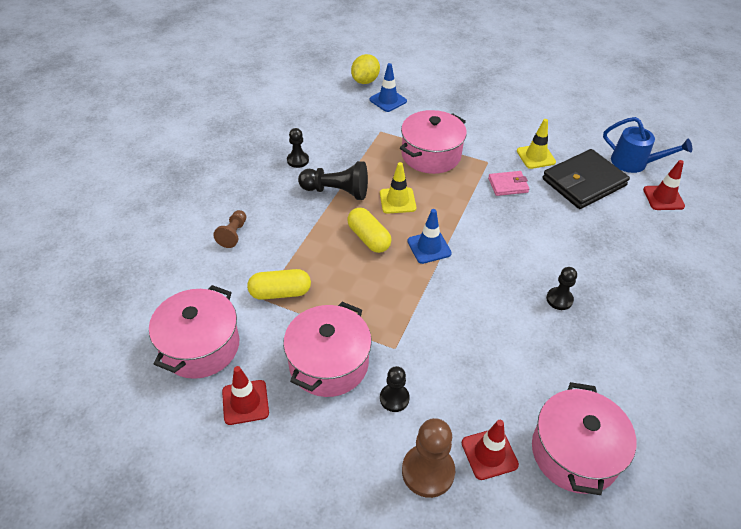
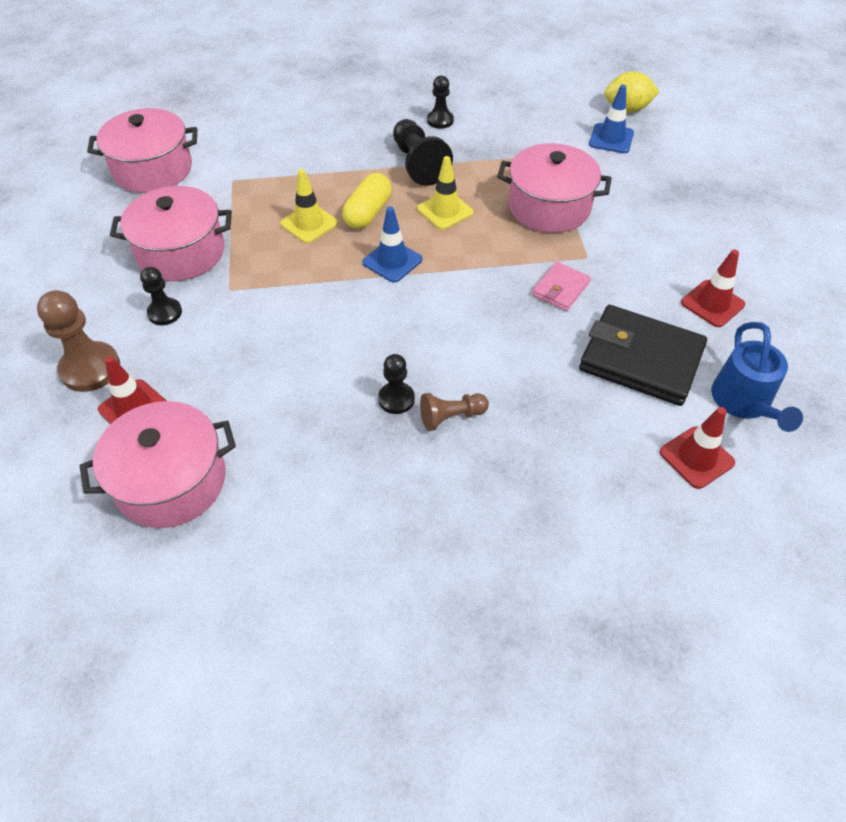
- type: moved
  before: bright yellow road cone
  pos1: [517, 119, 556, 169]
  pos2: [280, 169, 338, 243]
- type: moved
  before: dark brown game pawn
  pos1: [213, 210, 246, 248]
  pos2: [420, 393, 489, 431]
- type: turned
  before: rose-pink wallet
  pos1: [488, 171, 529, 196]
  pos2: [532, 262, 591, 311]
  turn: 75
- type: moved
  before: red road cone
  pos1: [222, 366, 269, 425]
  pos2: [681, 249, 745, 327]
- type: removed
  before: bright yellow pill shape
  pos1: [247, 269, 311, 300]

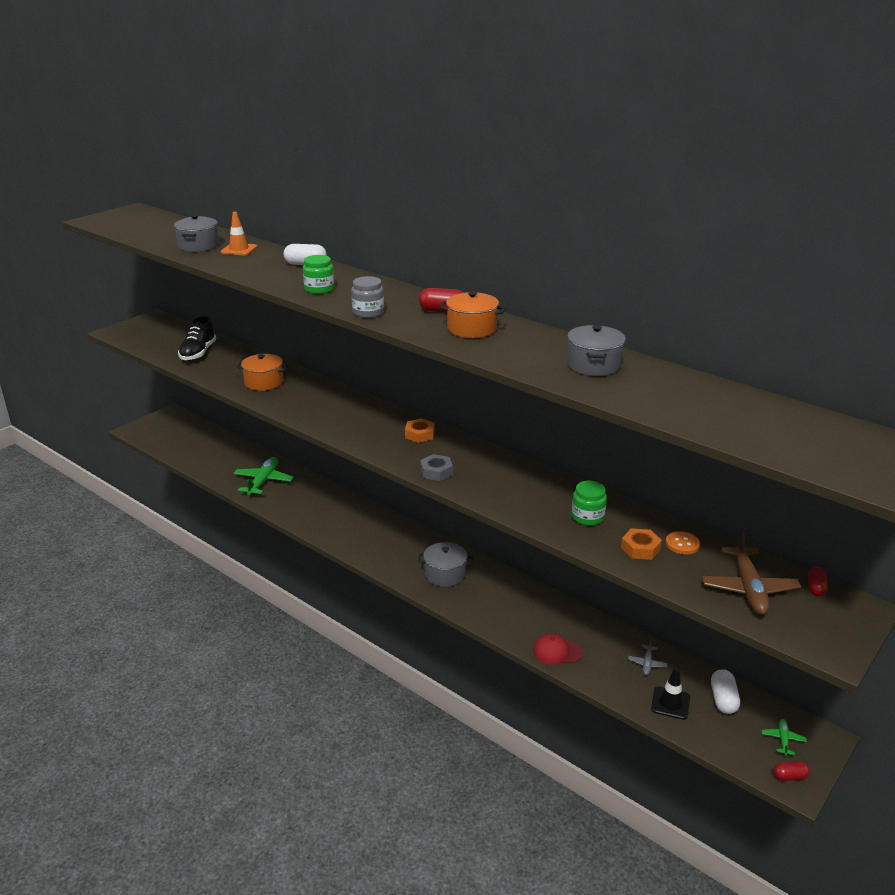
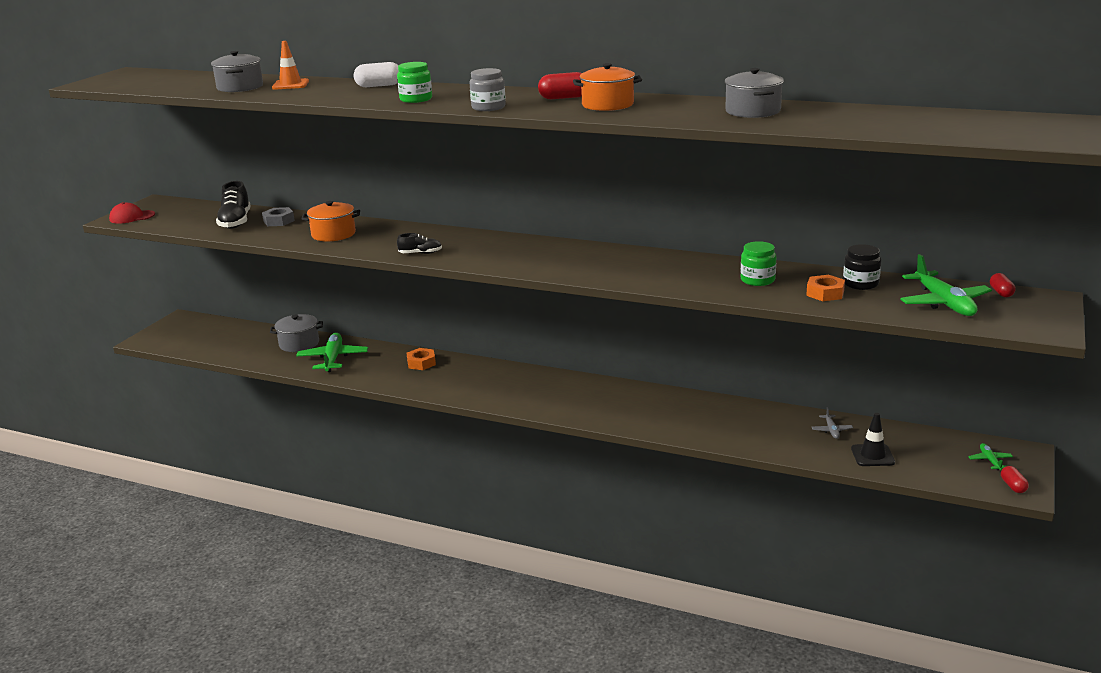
- type: moved
  before: red peaked cap
  pos1: [533, 634, 583, 665]
  pos2: [109, 202, 155, 224]
- type: moved
  before: gray hex nut
  pos1: [420, 454, 453, 481]
  pos2: [262, 207, 295, 226]
- type: moved
  before: gray pot
  pos1: [418, 542, 473, 587]
  pos2: [270, 314, 323, 352]
- type: added
  after: jet-black lace-up shoe
  pos2: [397, 233, 442, 254]
- type: moved
  before: orange hex nut
  pos1: [405, 418, 435, 443]
  pos2: [407, 348, 436, 370]
- type: replaced
  before: orange button
  after: jet-black jar
  pos1: [666, 531, 700, 554]
  pos2: [843, 244, 881, 290]
- type: recoloured
  before: dark brown toy plane
  after: leaf-green toy plane
  pos1: [702, 530, 801, 615]
  pos2: [900, 254, 992, 316]
- type: turned
  before: red pill shape
  pos1: [773, 762, 810, 781]
  pos2: [1001, 466, 1029, 493]
  turn: -75
- type: removed
  before: pure white pill shape
  pos1: [711, 669, 740, 714]

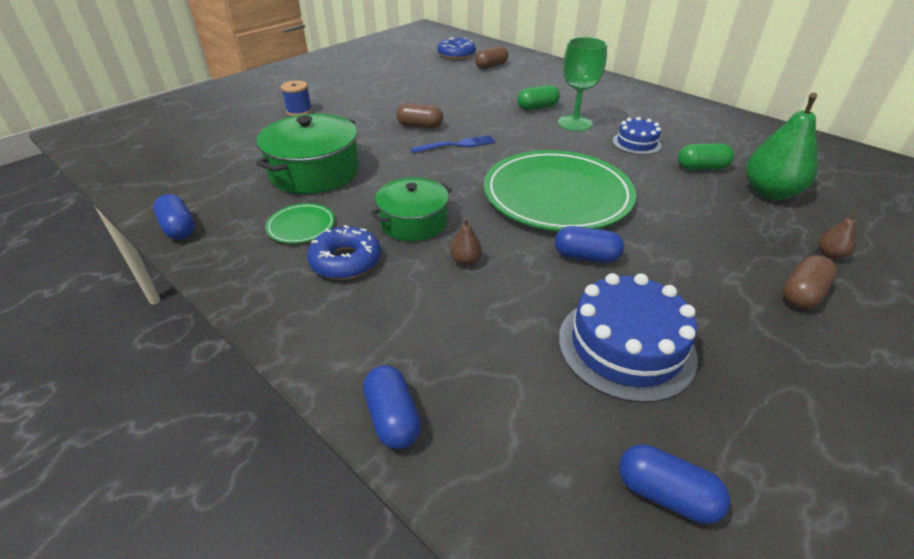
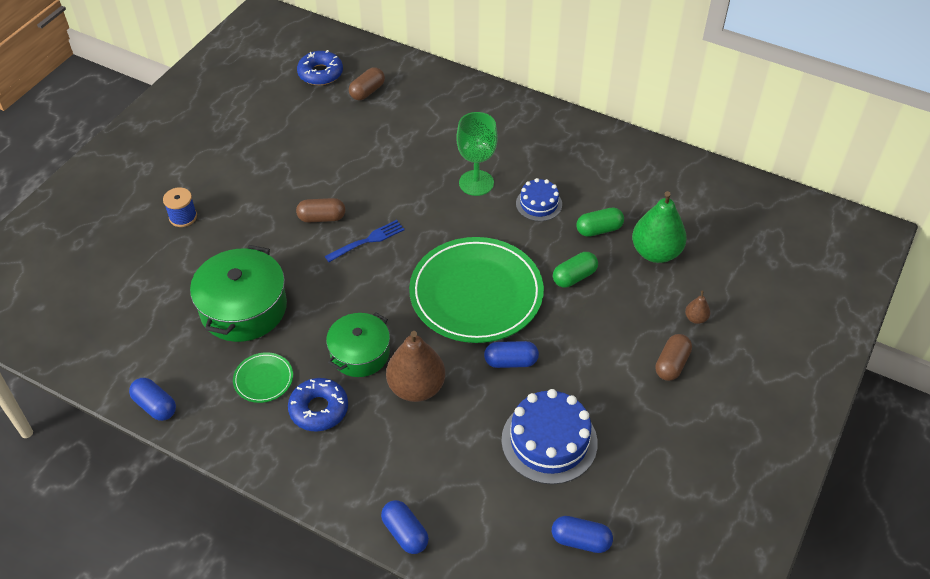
- type: resized
  before: dark brown toy pear
  pos1: [450, 218, 482, 266]
  pos2: [386, 331, 445, 402]
  scale: 2.27
- type: moved
  before: leaf-green pill shape
  pos1: [517, 85, 560, 110]
  pos2: [553, 252, 598, 288]

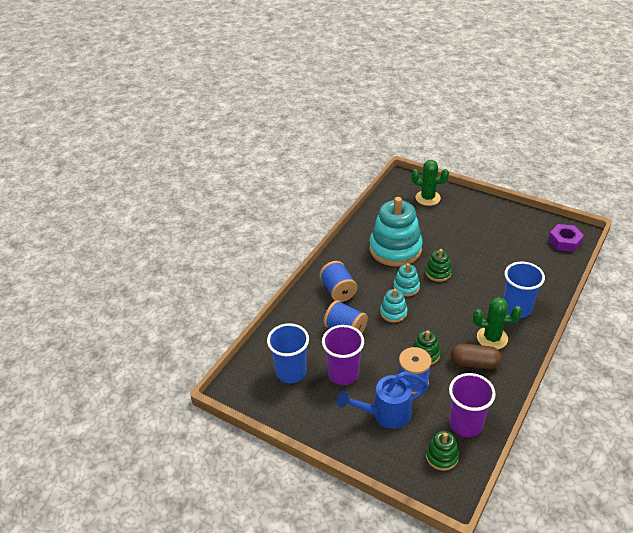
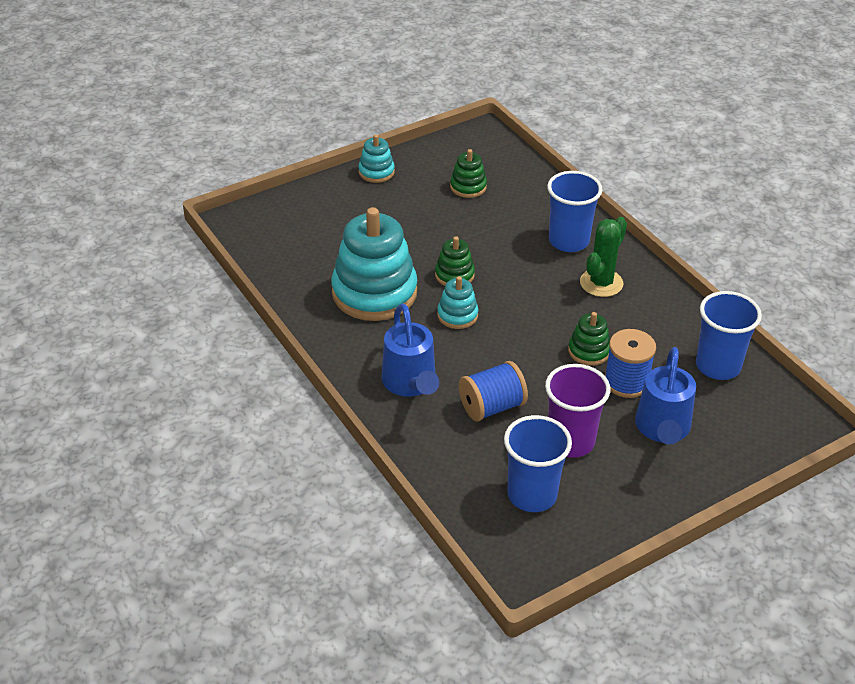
- type: moved
  before: teal stacking rings
  pos1: [380, 289, 407, 323]
  pos2: [358, 135, 395, 183]
- type: replaced
  before: royal blue spool
  after: royal blue sprinkling can
  pos1: [320, 261, 357, 302]
  pos2: [381, 303, 439, 397]
- type: moved
  before: leaf-green stacking rings
  pos1: [426, 431, 459, 471]
  pos2: [450, 149, 487, 198]
- type: recoloured
  before: violet tumbler
  after: royal blue tumbler
  pos1: [449, 373, 496, 437]
  pos2: [696, 291, 762, 380]
- type: removed
  before: leaf-green prickly plant
  pos1: [411, 160, 449, 206]
- type: removed
  before: dark brown pill shape
  pos1: [451, 343, 502, 369]
- type: removed
  before: violet hex nut
  pos1: [548, 224, 584, 252]

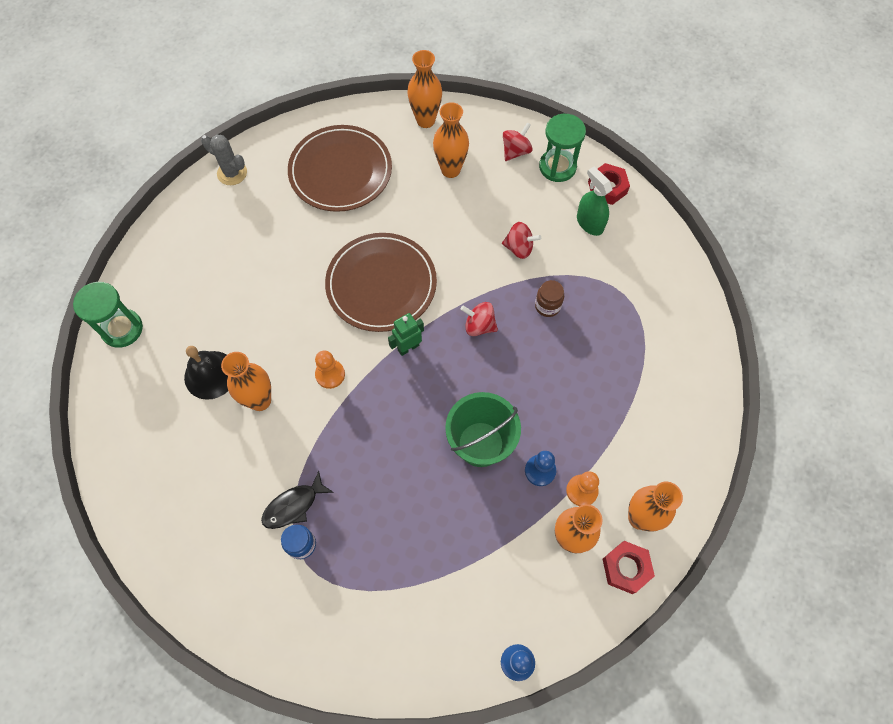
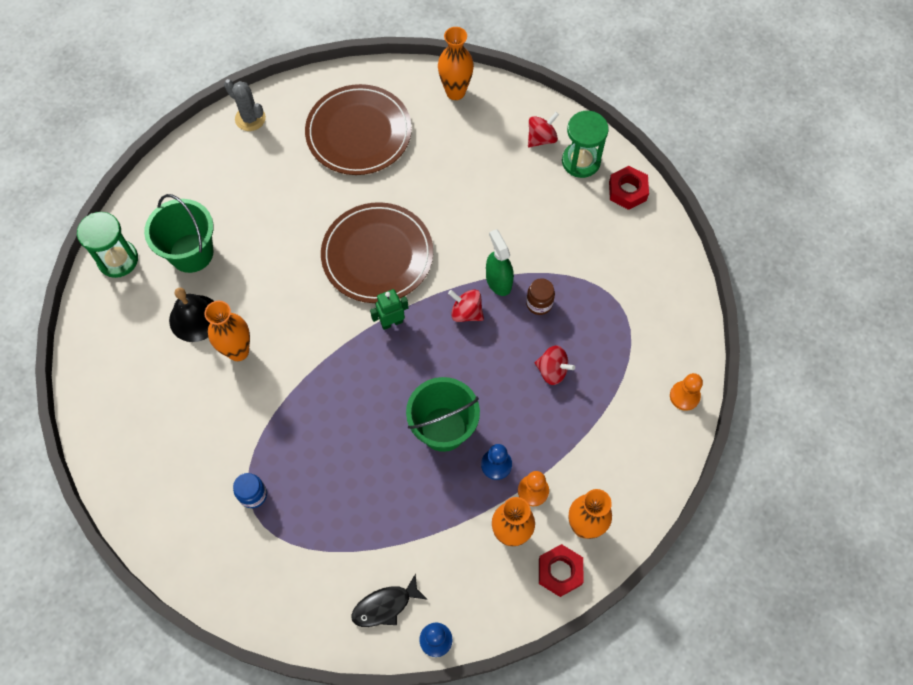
- type: added
  after: leaf-green sand bucket
  pos2: [144, 194, 214, 273]
- type: moved
  before: jet-black fish figure
  pos1: [261, 471, 334, 529]
  pos2: [351, 573, 428, 627]
- type: moved
  before: leaf-green spray bottle
  pos1: [577, 167, 612, 236]
  pos2: [486, 229, 514, 296]
- type: moved
  before: red toy top
  pos1: [502, 222, 541, 259]
  pos2: [535, 345, 575, 385]
- type: moved
  before: orange game pawn
  pos1: [315, 351, 345, 389]
  pos2: [670, 373, 703, 411]
- type: removed
  before: orange flower vase
  pos1: [433, 102, 469, 178]

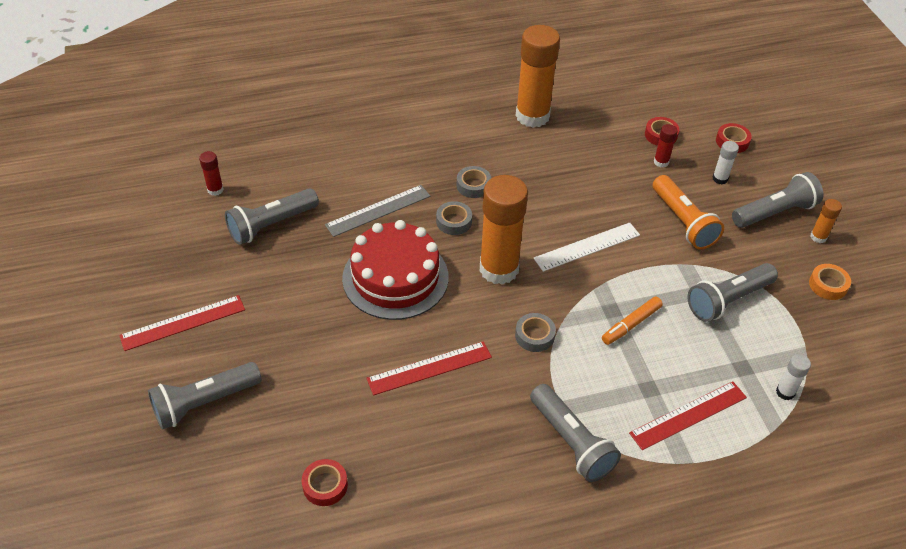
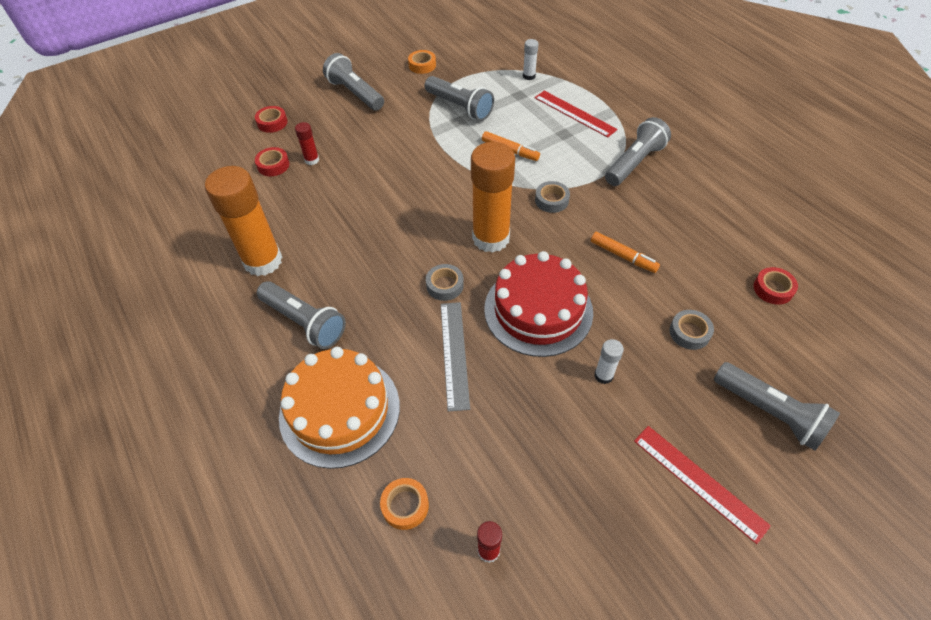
- type: moved
  before: gray torch
  pos1: [225, 188, 319, 245]
  pos2: [257, 281, 346, 349]
- type: added
  after: orange layer cake
  pos2: [279, 347, 400, 469]
- type: added
  after: orange roll of tape
  pos2: [380, 478, 429, 530]
- type: turned
  before: gray straightedge
  pos1: [325, 185, 430, 237]
  pos2: [441, 302, 470, 412]
  turn: 45
- type: replaced
  before: red straightedge
  after: orange marker pen
  pos1: [366, 341, 492, 395]
  pos2: [591, 232, 660, 273]
- type: moved
  before: pure white glue
  pos1: [713, 141, 739, 184]
  pos2: [594, 339, 624, 384]
- type: moved
  before: gray roll of tape
  pos1: [456, 166, 491, 198]
  pos2: [669, 310, 714, 350]
- type: removed
  before: pure white straightedge
  pos1: [534, 222, 640, 272]
- type: removed
  before: orange torch
  pos1: [653, 175, 724, 250]
- type: removed
  before: orange glue
  pos1: [810, 199, 842, 243]

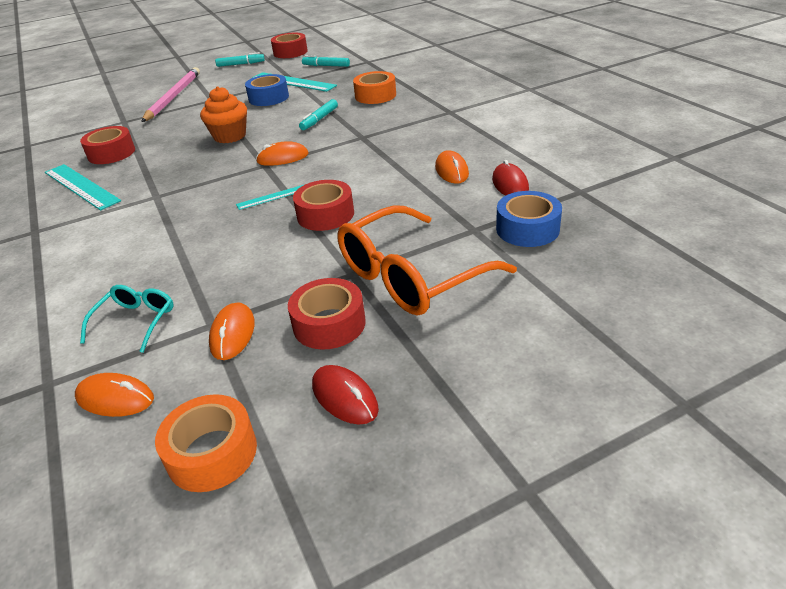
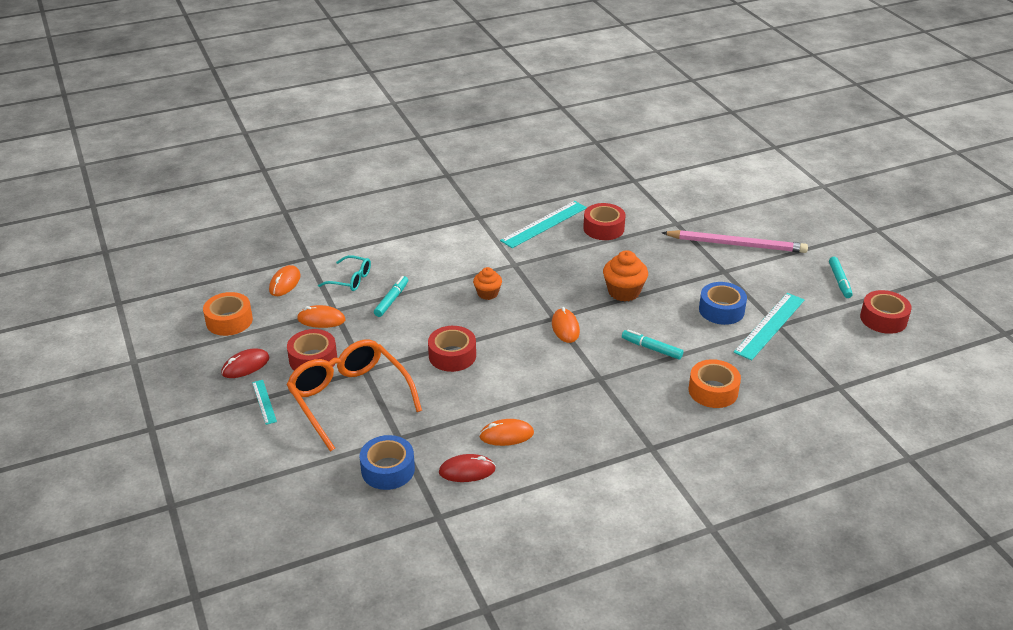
- type: moved
  before: teal straightedge
  pos1: [236, 185, 303, 210]
  pos2: [252, 380, 277, 425]
- type: moved
  before: teal marker pen
  pos1: [302, 55, 350, 67]
  pos2: [374, 276, 408, 317]
- type: added
  after: orange cupcake
  pos2: [473, 267, 502, 300]

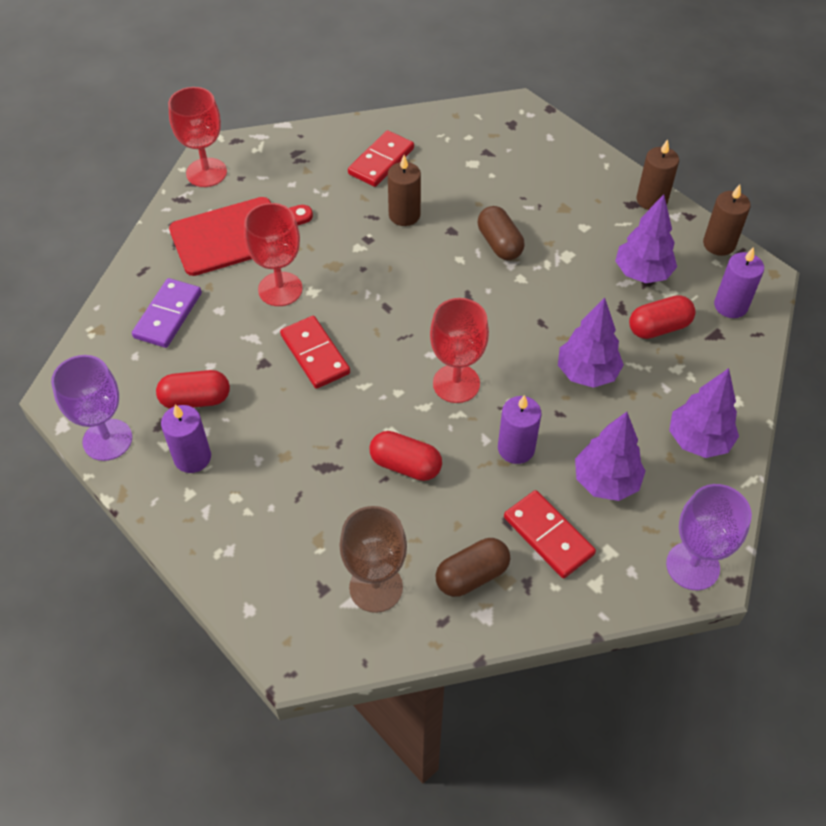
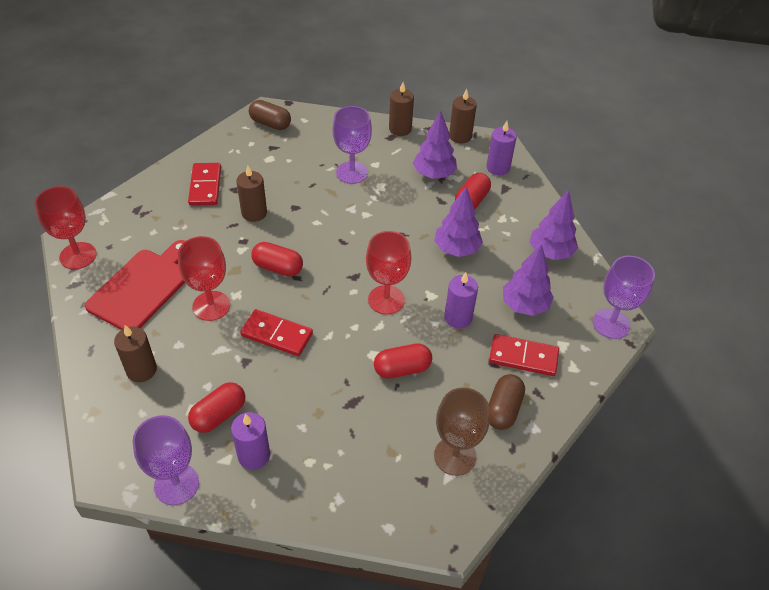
- type: replaced
  before: violet domino
  after: dark brown wax candle
  pos1: [132, 278, 202, 348]
  pos2: [114, 325, 157, 382]
- type: moved
  before: dark brown pill shape
  pos1: [478, 206, 524, 260]
  pos2: [249, 100, 291, 130]
- type: added
  after: red pill shape
  pos2: [251, 242, 303, 276]
- type: added
  after: violet chalice
  pos2: [333, 106, 372, 184]

